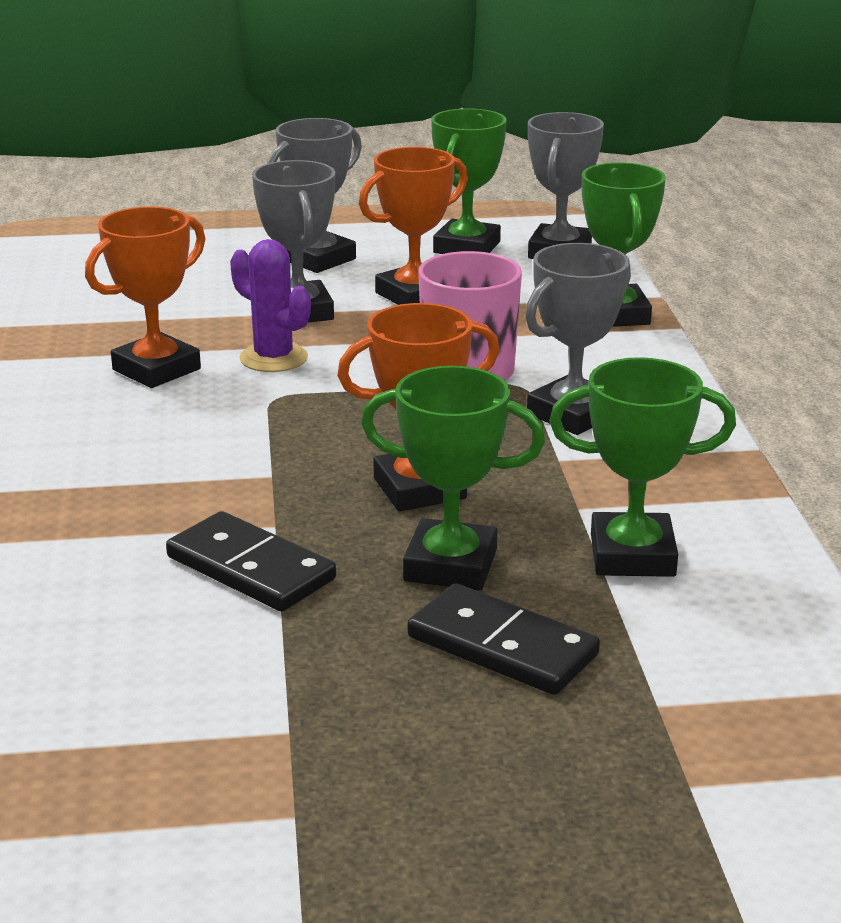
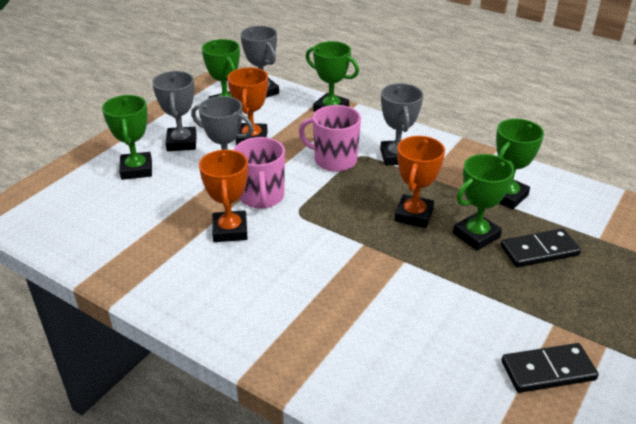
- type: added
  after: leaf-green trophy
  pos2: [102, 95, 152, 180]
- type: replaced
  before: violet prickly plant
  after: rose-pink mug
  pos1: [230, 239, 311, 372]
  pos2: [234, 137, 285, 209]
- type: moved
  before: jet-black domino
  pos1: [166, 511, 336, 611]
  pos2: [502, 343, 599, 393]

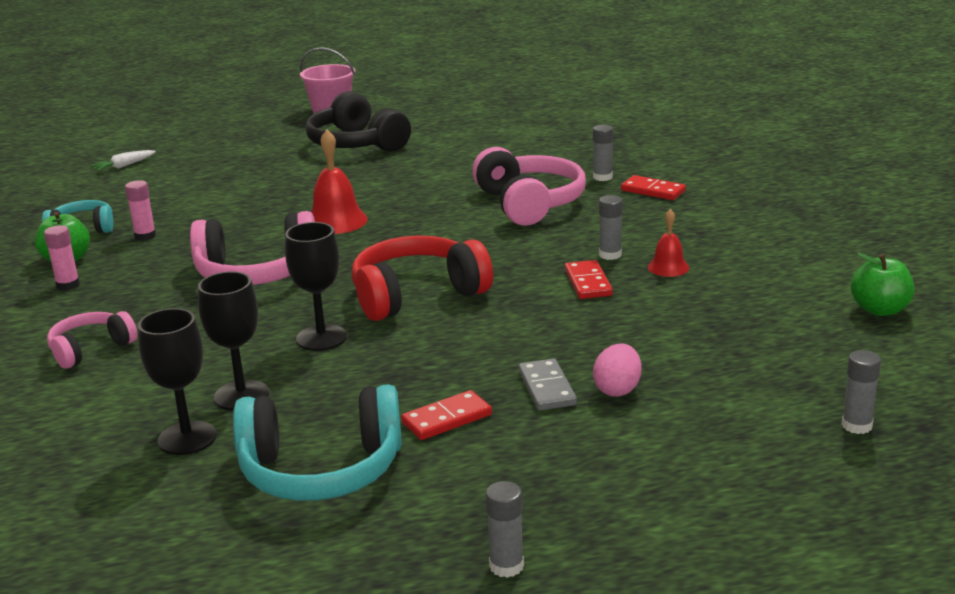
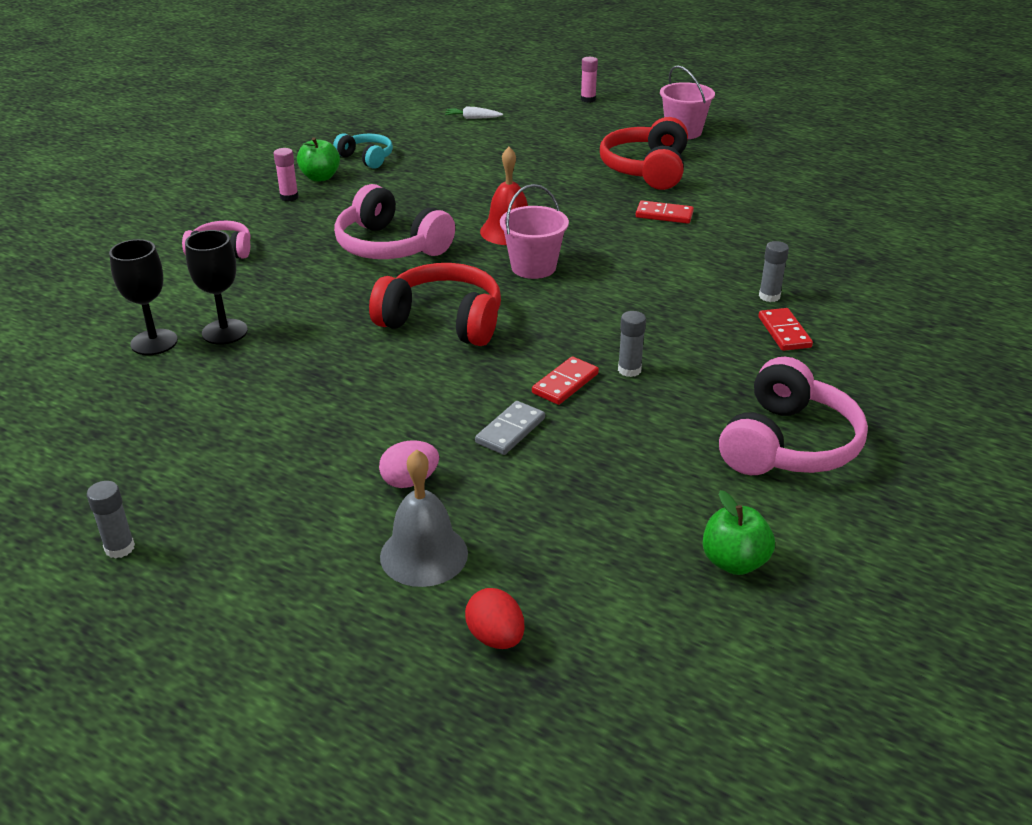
- type: added
  after: gray hand bell
  pos2: [380, 449, 468, 587]
- type: replaced
  before: gray glue
  after: red egg
  pos1: [841, 350, 881, 434]
  pos2: [465, 588, 525, 649]
- type: moved
  before: gray domino
  pos1: [519, 358, 577, 411]
  pos2: [475, 401, 545, 455]
- type: added
  after: rose-pink sand bucket
  pos2: [500, 184, 569, 279]
- type: moved
  before: rose-pink glue
  pos1: [125, 180, 156, 241]
  pos2: [581, 57, 598, 103]
- type: recoloured
  before: jet-black headphones
  after: red headphones
  pos1: [305, 91, 411, 152]
  pos2: [600, 117, 688, 190]
- type: moved
  before: red domino
  pos1: [401, 390, 492, 440]
  pos2: [636, 200, 694, 224]
- type: moved
  before: rose-pink headphones
  pos1: [472, 147, 586, 226]
  pos2: [719, 357, 868, 475]
- type: removed
  before: teal headphones
  pos1: [233, 384, 402, 501]
- type: removed
  before: jet-black chalice
  pos1: [285, 222, 347, 351]
- type: removed
  before: red hand bell
  pos1: [648, 209, 689, 277]

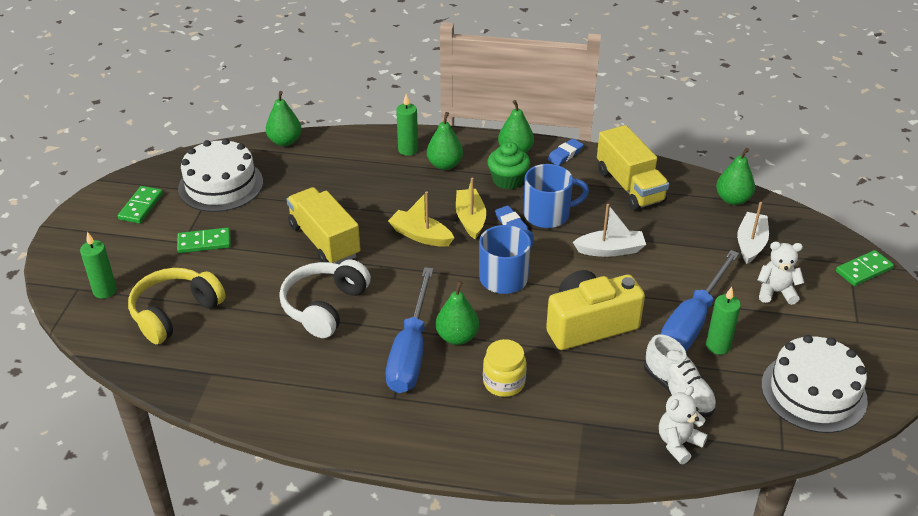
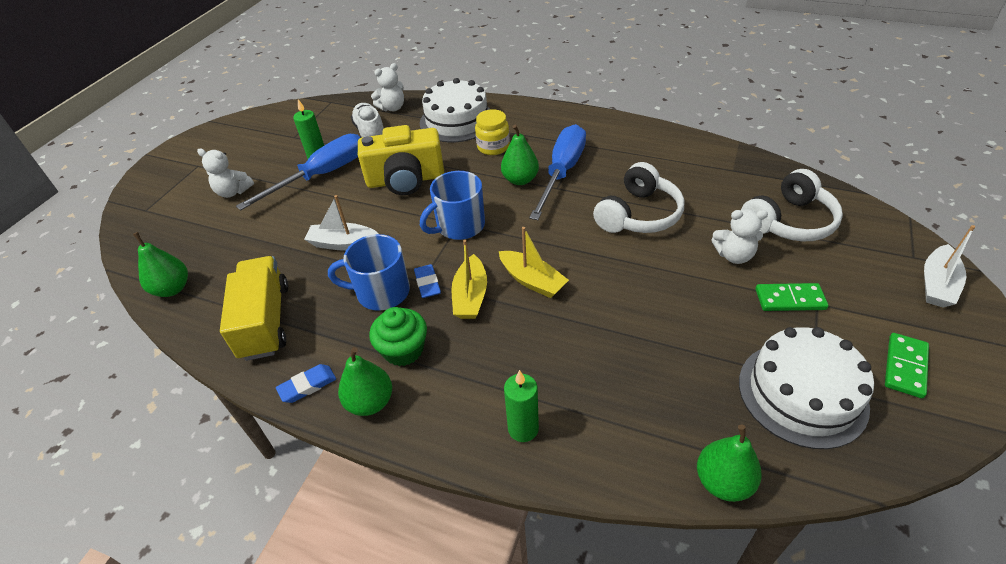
- type: moved
  before: pure white layer cake
  pos1: [761, 335, 868, 433]
  pos2: [420, 78, 490, 143]
- type: added
  after: pure white teddy
  pos2: [711, 209, 768, 264]
- type: recoloured
  before: bright yellow headphones
  after: pure white headphones
  pos1: [128, 268, 226, 344]
  pos2: [741, 169, 843, 242]
- type: moved
  before: pure white toy boat
  pos1: [737, 202, 769, 264]
  pos2: [924, 225, 975, 307]
- type: removed
  before: leaf-green wax candle
  pos1: [80, 232, 117, 299]
- type: removed
  before: bright yellow truck
  pos1: [287, 187, 360, 264]
- type: removed
  before: leaf-green toy pear
  pos1: [427, 112, 463, 170]
- type: removed
  before: leaf-green domino
  pos1: [836, 250, 894, 286]

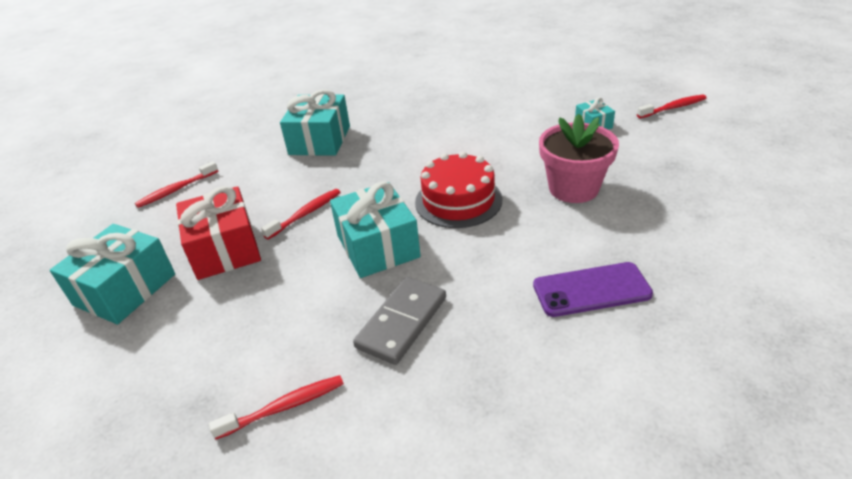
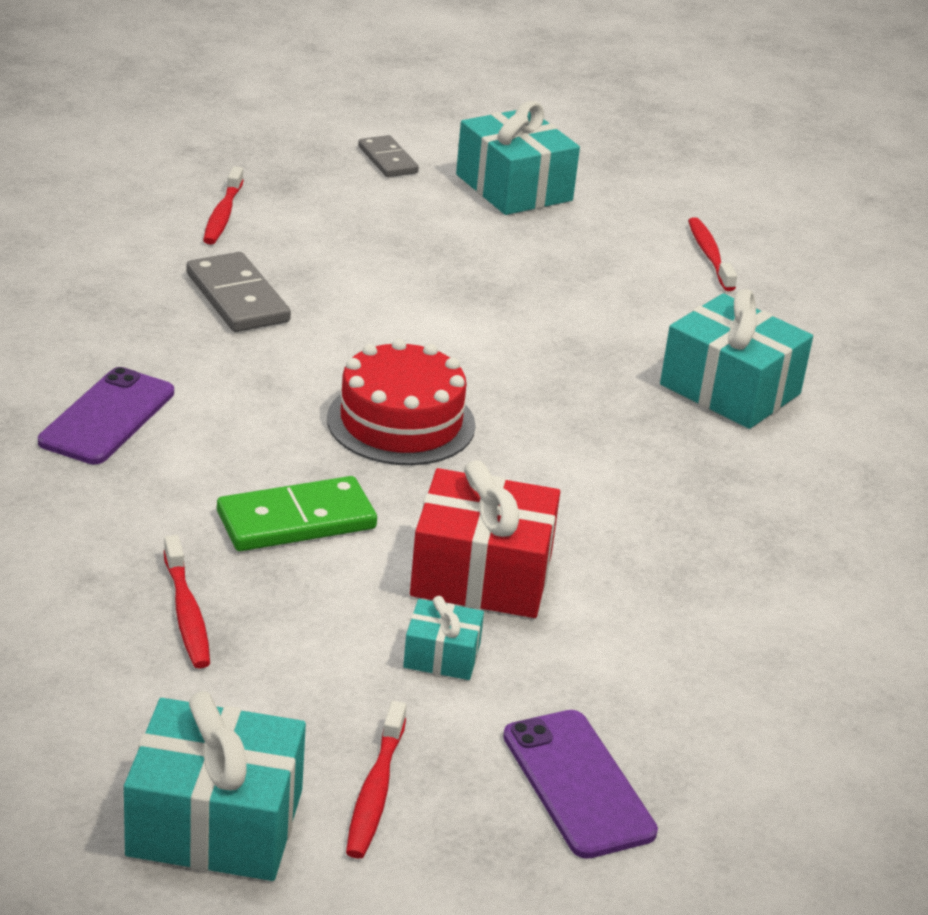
- type: moved
  before: teal present
  pos1: [330, 181, 421, 278]
  pos2: [124, 691, 306, 881]
- type: moved
  before: red toothbrush
  pos1: [261, 189, 341, 240]
  pos2: [164, 535, 210, 668]
- type: replaced
  before: rose-pink flower pot
  after: leaf-green domino
  pos1: [539, 114, 619, 203]
  pos2: [217, 476, 377, 551]
- type: added
  after: gray domino
  pos2: [358, 135, 419, 177]
- type: moved
  before: red present
  pos1: [176, 186, 261, 280]
  pos2: [410, 460, 560, 618]
- type: added
  after: violet smartphone
  pos2: [503, 710, 658, 859]

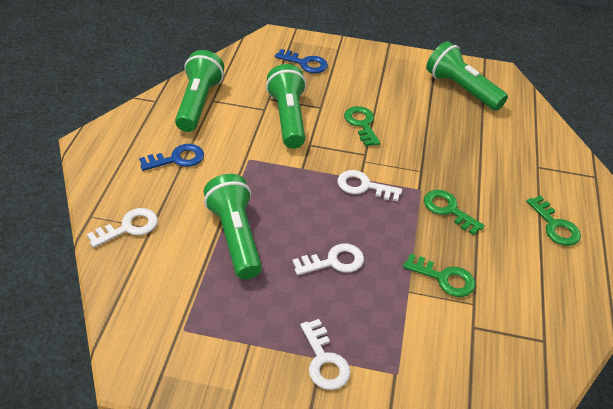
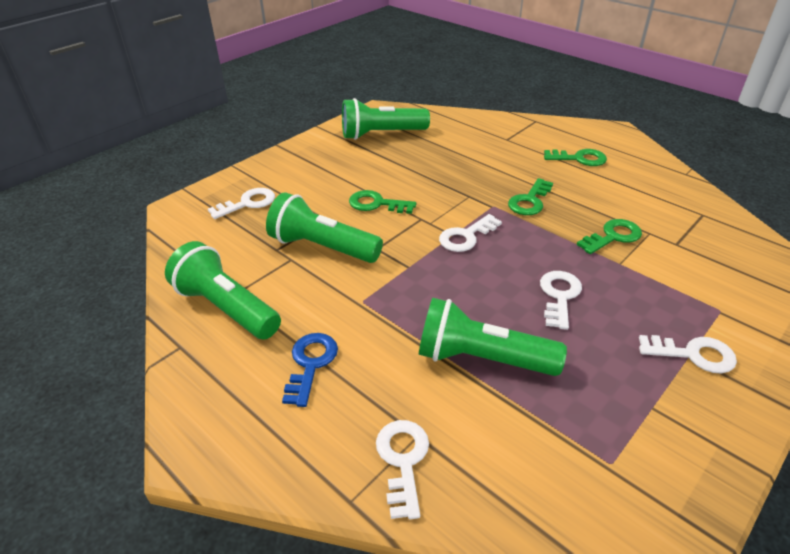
- type: recoloured
  before: royal blue key
  after: pure white key
  pos1: [275, 49, 328, 73]
  pos2: [208, 188, 275, 219]
- type: turned
  before: leaf-green key
  pos1: [424, 190, 485, 235]
  pos2: [508, 178, 553, 215]
  turn: -45

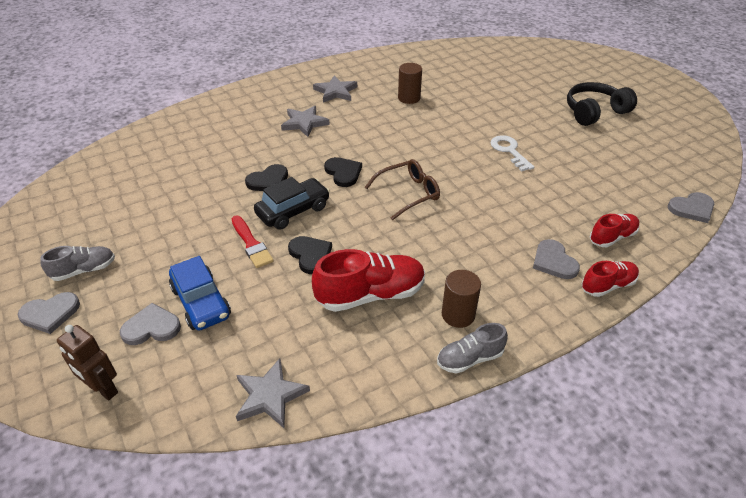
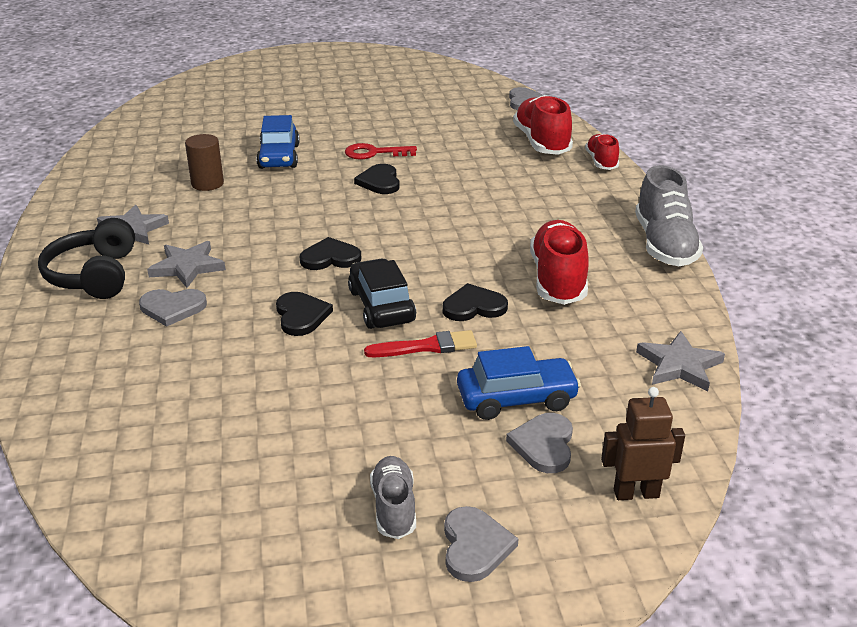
- type: moved
  before: jet-black headphones
  pos1: [567, 82, 637, 126]
  pos2: [38, 218, 135, 299]
- type: moved
  before: gray heart
  pos1: [533, 239, 580, 279]
  pos2: [139, 289, 207, 327]
- type: added
  after: royal blue automobile
  pos2: [256, 115, 300, 169]
- type: recoloured
  before: pure white key
  after: red key
  pos1: [491, 135, 534, 172]
  pos2: [345, 143, 417, 160]
- type: added
  after: jet-black heart
  pos2: [354, 164, 400, 194]
- type: resized
  before: red lace-up shoe
  pos1: [589, 214, 640, 247]
  pos2: [513, 95, 573, 155]
  scale: 1.71
- type: turned
  before: dark brown robot figure
  pos1: [57, 325, 118, 400]
  pos2: [601, 387, 685, 500]
  turn: -150
- type: resized
  before: gray lace-up shoe
  pos1: [437, 323, 508, 374]
  pos2: [635, 165, 703, 266]
  scale: 1.71
- type: removed
  before: dark brown glasses
  pos1: [365, 159, 440, 220]
- type: removed
  before: dark brown cylinder
  pos1: [442, 270, 481, 328]

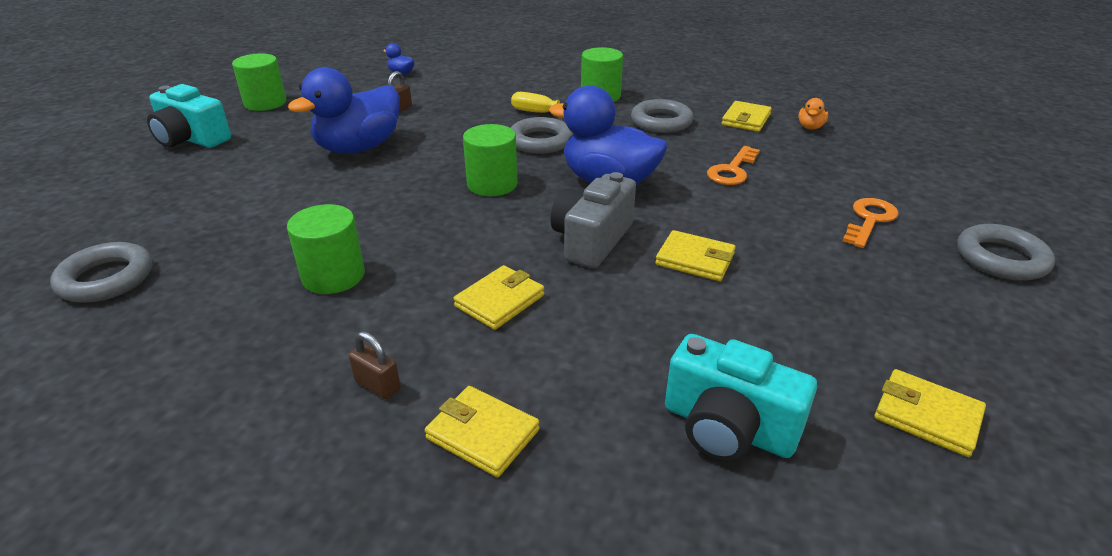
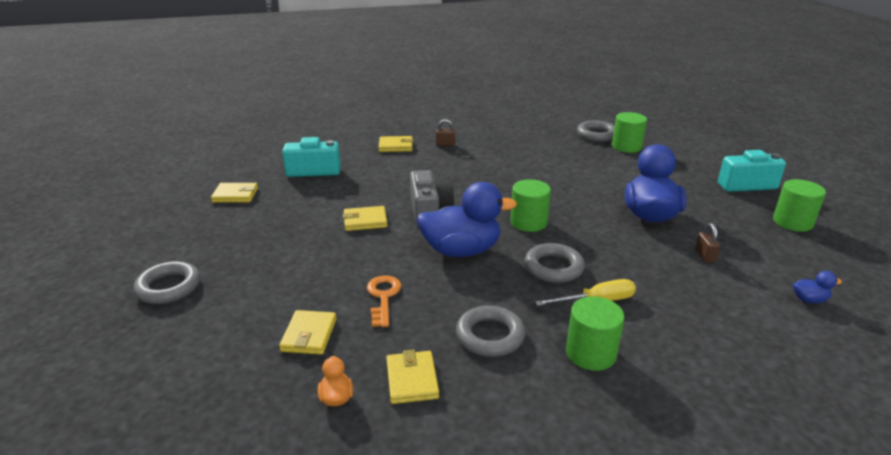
- type: moved
  before: bright yellow wallet
  pos1: [453, 265, 544, 330]
  pos2: [279, 310, 337, 355]
- type: moved
  before: leaf-green cylinder
  pos1: [287, 204, 365, 294]
  pos2: [612, 112, 647, 153]
- type: removed
  before: orange key
  pos1: [843, 198, 899, 248]

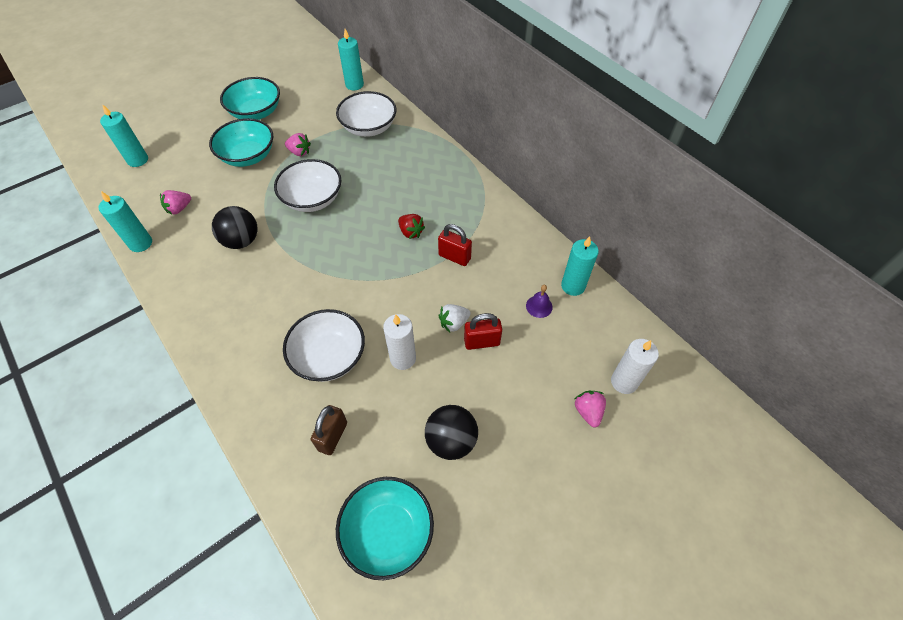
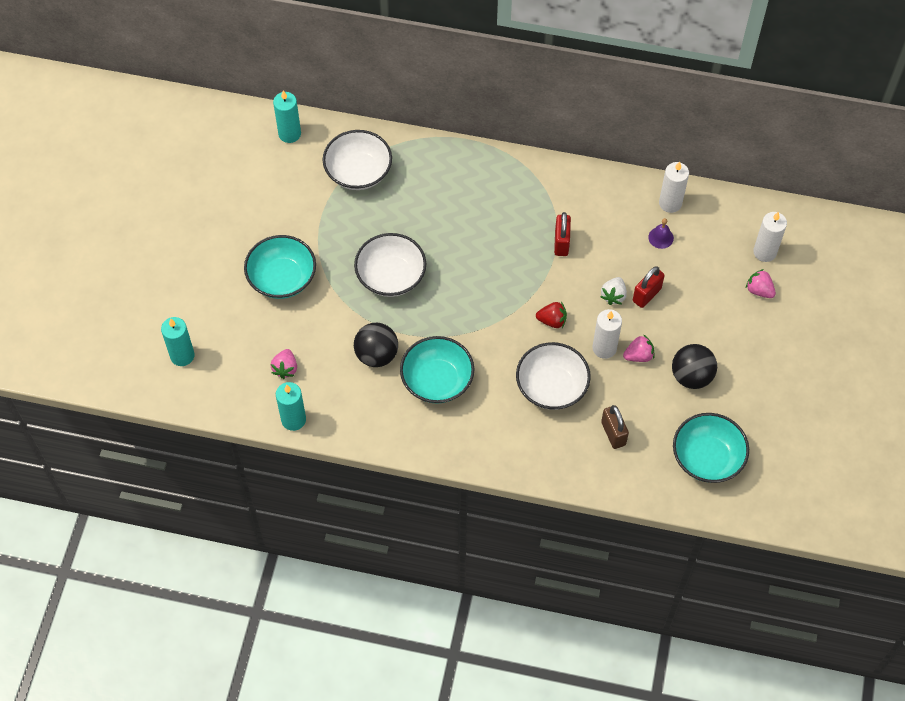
- type: moved
  before: teal deep dish
  pos1: [220, 77, 280, 120]
  pos2: [400, 336, 474, 404]
- type: moved
  before: red toy strawberry
  pos1: [398, 214, 425, 239]
  pos2: [536, 302, 567, 328]
- type: turned
  before: red padlock
  pos1: [438, 224, 472, 266]
  pos2: [554, 212, 571, 256]
  turn: -75
- type: moved
  before: rose-pink toy strawberry
  pos1: [285, 133, 311, 156]
  pos2: [623, 334, 654, 362]
- type: recoloured
  before: teal wax candle
  after: pure white wax candle
  pos1: [561, 236, 599, 296]
  pos2: [659, 161, 689, 213]

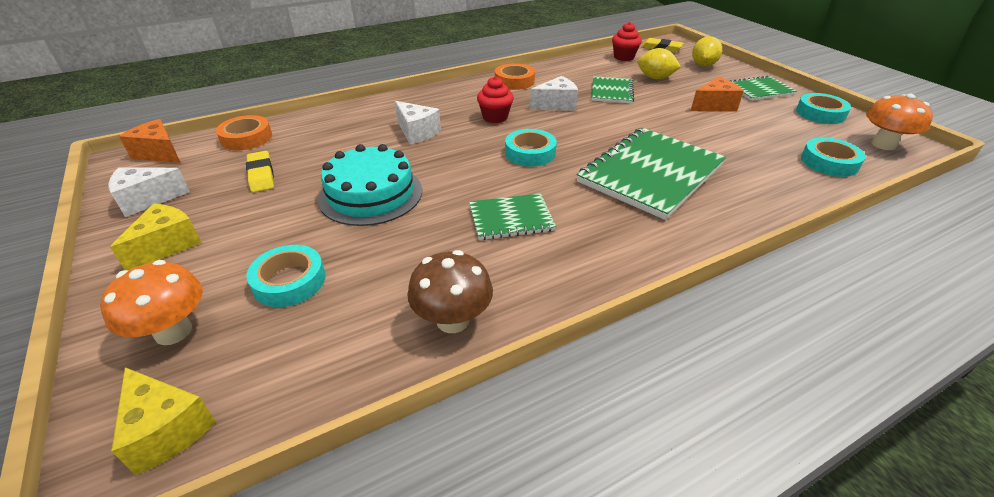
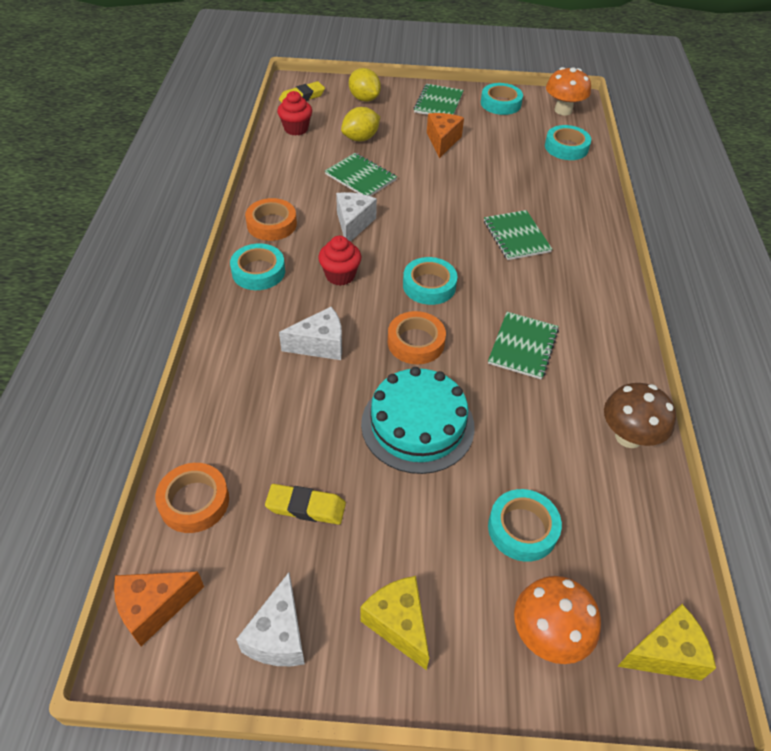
- type: added
  after: teal roll of tape
  pos2: [230, 243, 285, 290]
- type: added
  after: orange roll of tape
  pos2: [388, 311, 446, 364]
- type: resized
  before: leaf-green notepad
  pos1: [577, 128, 726, 220]
  pos2: [484, 210, 552, 260]
  scale: 0.53

